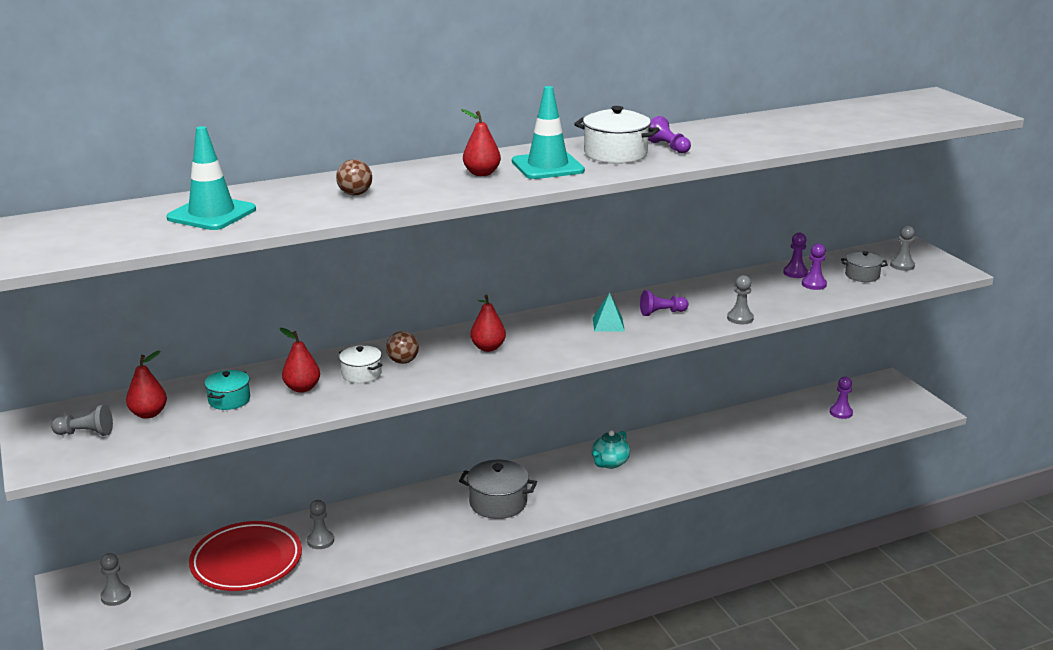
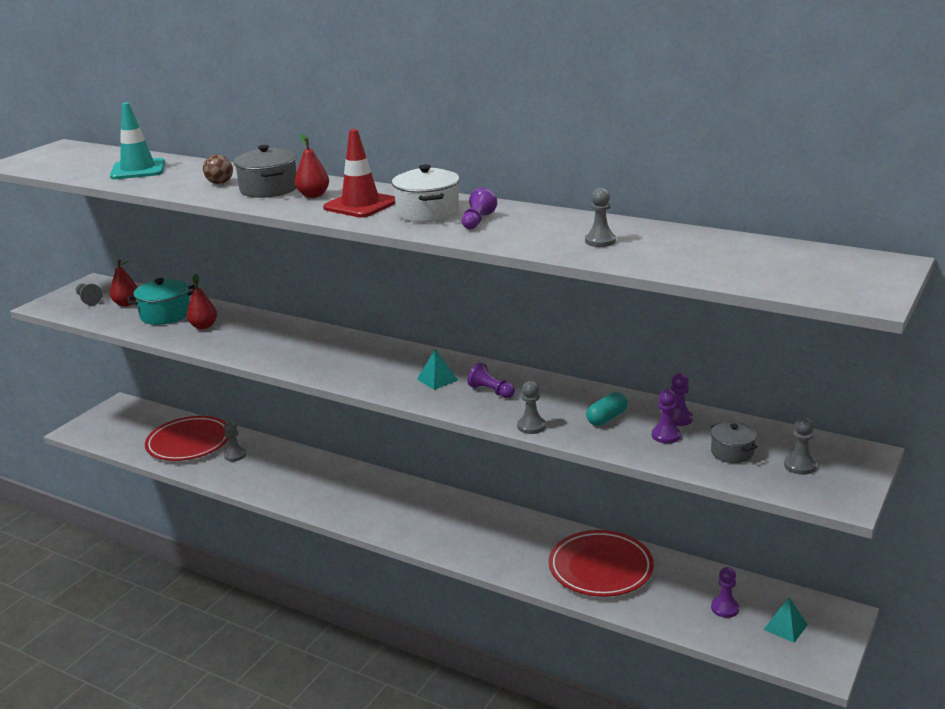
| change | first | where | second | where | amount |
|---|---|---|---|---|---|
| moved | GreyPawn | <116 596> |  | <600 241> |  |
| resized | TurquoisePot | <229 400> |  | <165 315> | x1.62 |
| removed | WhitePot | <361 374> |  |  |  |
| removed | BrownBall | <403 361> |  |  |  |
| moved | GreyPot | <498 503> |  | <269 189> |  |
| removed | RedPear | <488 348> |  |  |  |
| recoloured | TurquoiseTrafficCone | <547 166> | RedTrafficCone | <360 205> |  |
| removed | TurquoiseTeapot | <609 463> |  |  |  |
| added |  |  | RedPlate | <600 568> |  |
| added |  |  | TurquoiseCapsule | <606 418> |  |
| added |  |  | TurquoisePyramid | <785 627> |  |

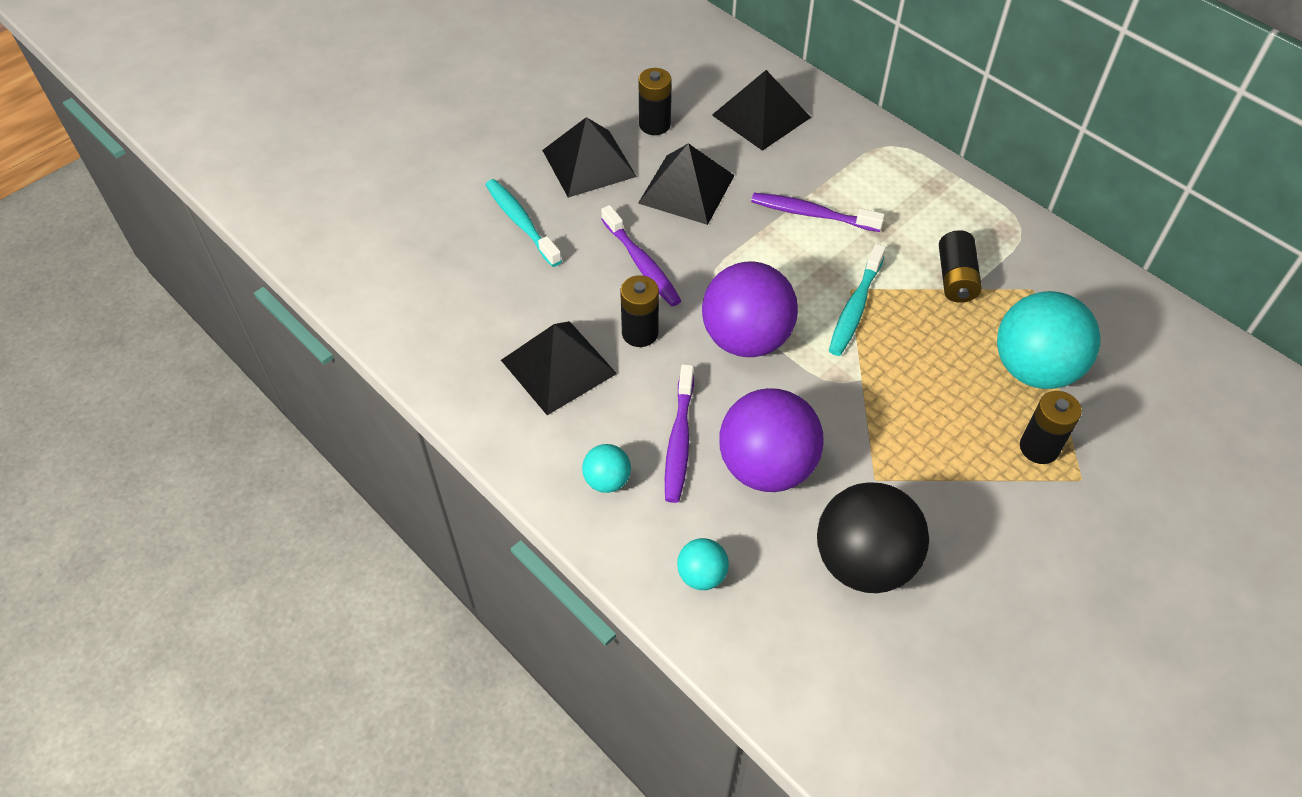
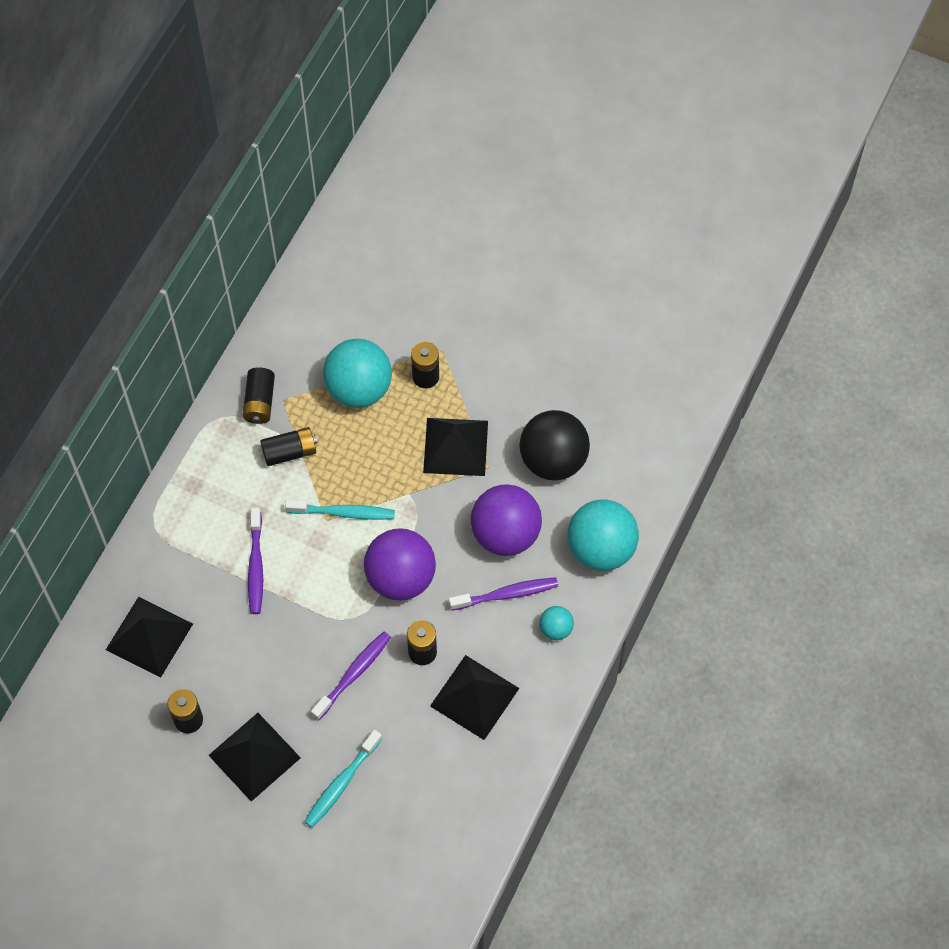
| change | first | where | second | where | amount |
|---|---|---|---|---|---|
| moved | BlackPyramid | <686 189> |  | <456 446> |  |
| resized | TurquoiseBall | <701 575> |  | <601 549> | x2.11 |
| added |  |  | BlackBattery | <260 402> |  |

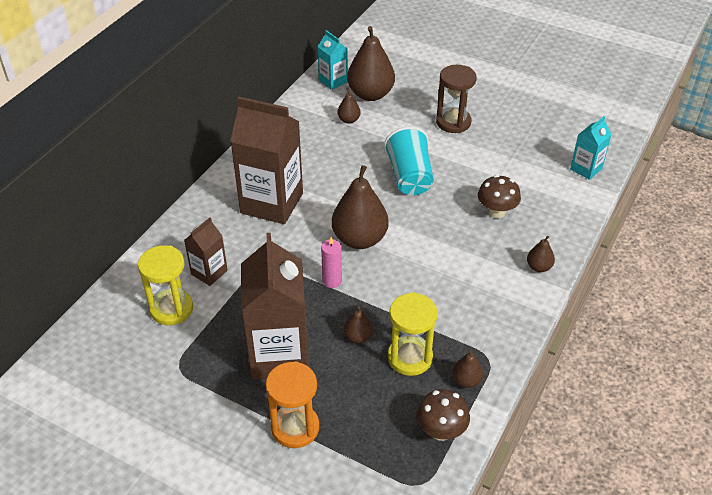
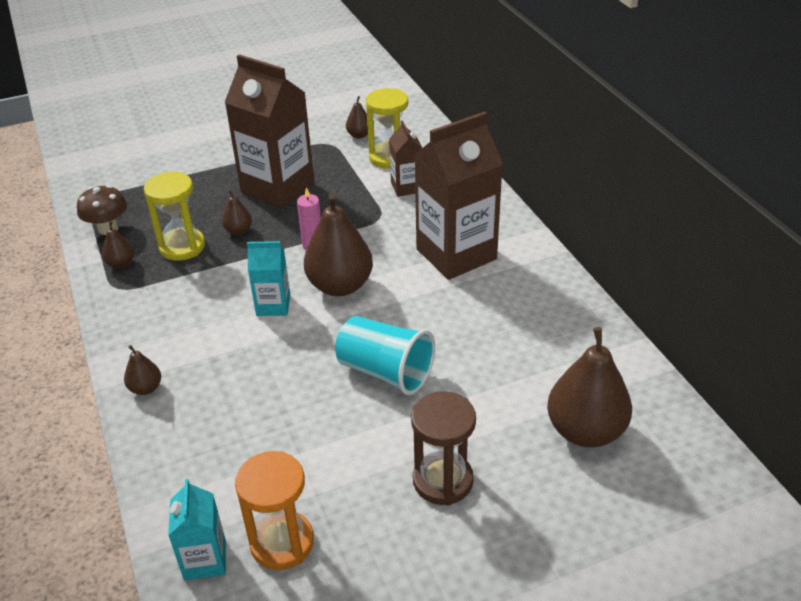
| change | first | where | second | where | amount |
|---|---|---|---|---|---|
| moved | OrangeHourglass | <295 427> |  | <282 542> |  |
| moved | TurquoiseCarton | <333 81> |  | <273 305> |  |
| moved | BrownPear | <349 120> |  | <359 135> |  |
| removed | BrownMushroom | <496 212> |  |  |  |

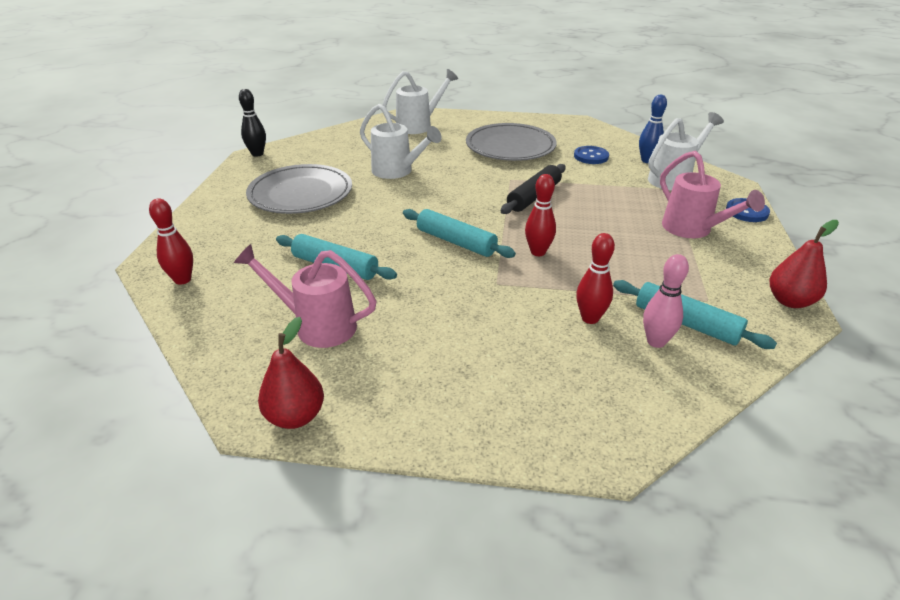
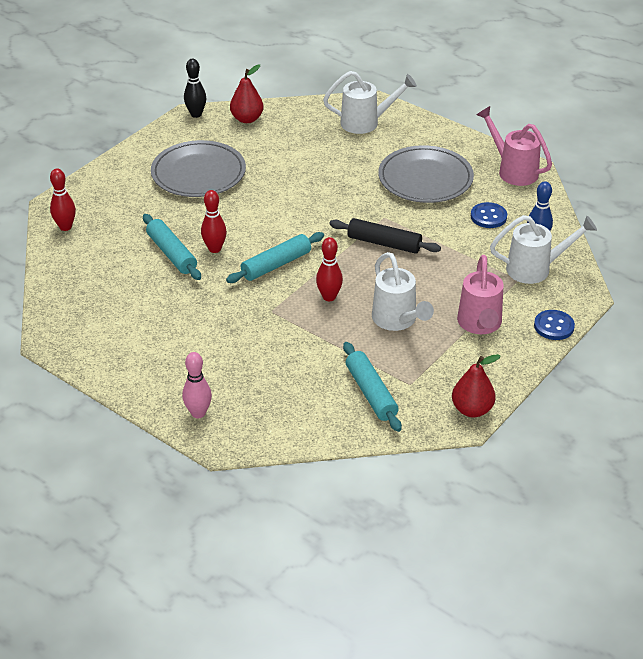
| change | first | where | second | where | amount |
|---|---|---|---|---|---|
| moved | PinkWateringCan | <317 325> |  | <513 170> |  |
| moved | RedPear | <295 416> |  | <247 119> |  |
| moved | WhiteWateringCan | <397 171> |  | <397 320> |  |
| turned | TurquoiseRollingPin | <456 242> |  | <276 264> | 75 degrees clockwise |
| turned | BlackRollingPin | <534 196> |  | <384 243> | 45 degrees clockwise |
| moved | RedBowlingPin | <590 318> |  | <214 249> |  |
| moved | PinkBowlingPin | <656 341> |  | <198 413> |  |

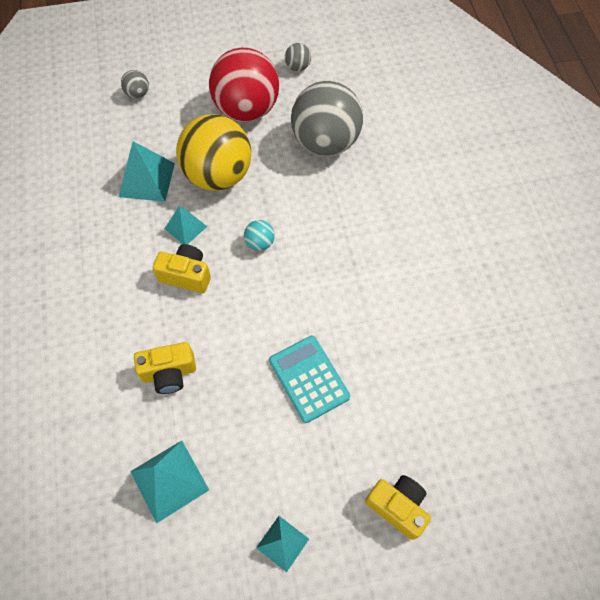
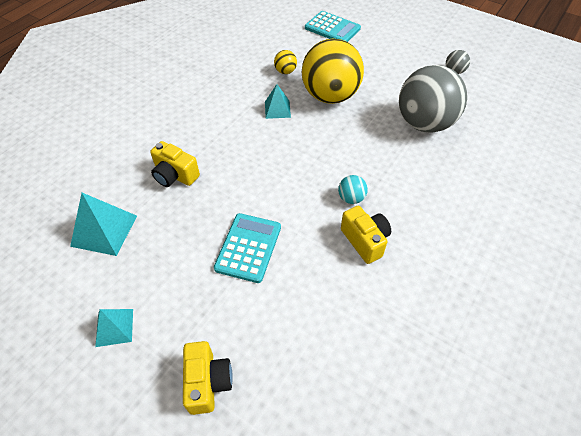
| change | first | where | second | where | amount |
|---|---|---|---|---|---|
| replaced | TurquoisePyramid | <146 180> | YellowBall | <285 71> |  |
| replaced | GreyBall | <138 94> | TurquoiseCalculator | <332 28> |  |
| moved | YellowCamera | <186 275> |  | <365 241> |  |
| removed | RedBall | <246 109> |  |  |  |
| moved | TurquoiseBall | <260 243> |  | <351 198> |  |

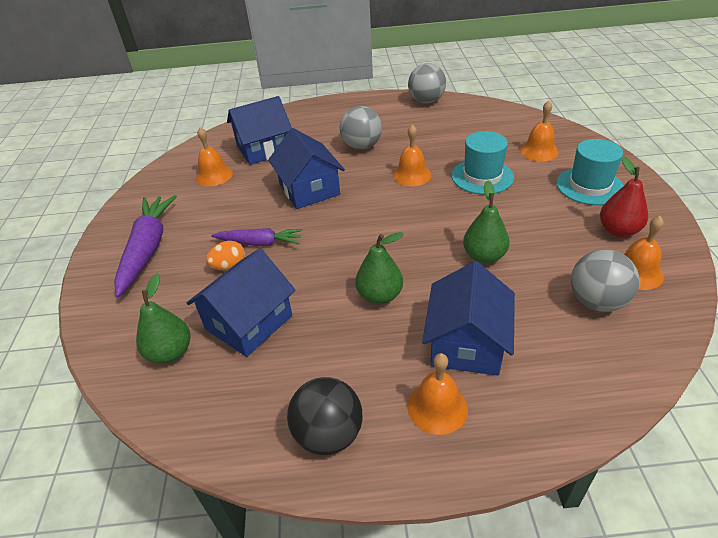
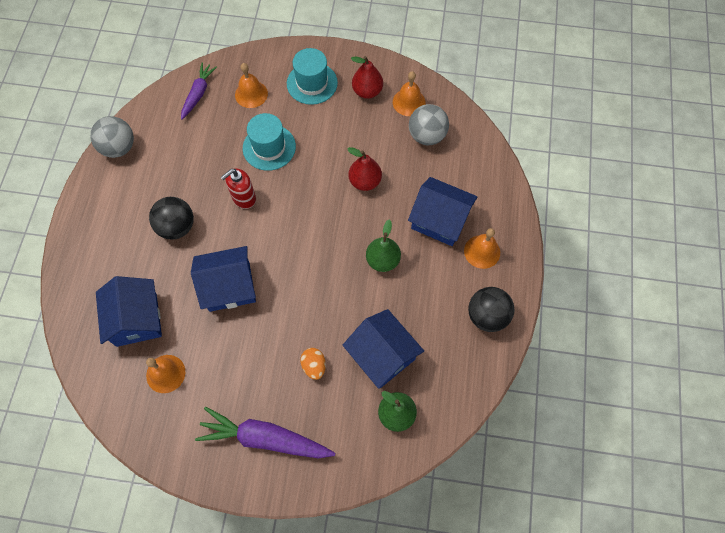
| change | first | where | second | where | amount |
|---|---|---|---|---|---|
| moved | PurpleCarrot | <259 243> |  | <198 94> |  |
| recoloured | GreyBall | <361 146> | BlackBall | <177 227> |  |
| replaced | OrangeBell | <411 175> | RedSoapDispenser | <244 198> |  |
| recoloured | GreenPear | <484 256> | RedPear | <365 181> |  |

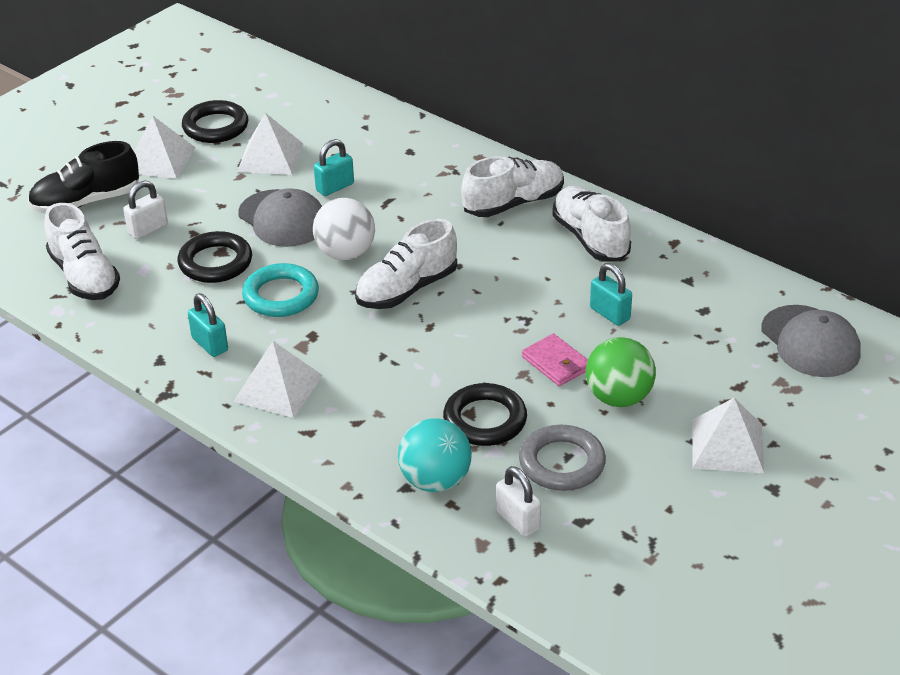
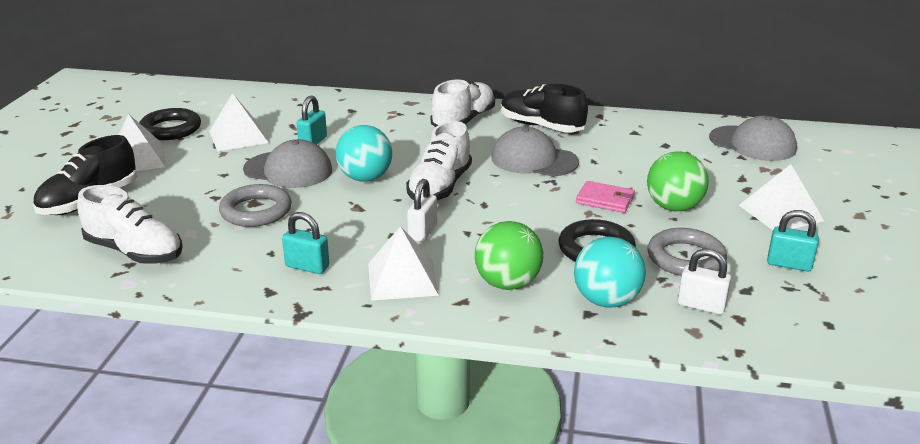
| change | first | where | second | where | amount |
|---|---|---|---|---|---|
| moved | WhitePadlock | <148 229> |  | <422 232> |  |
| recoloured | BlackRing | <215 262> | GreyRing | <256 211> |  |
| removed | TurquoiseRing | <281 295> |  |  |  |
| recoloured | WhiteBall | <345 253> | TurquoiseBall | <365 178> |  |
| recoloured | WhiteShoe | <590 238> | BlackShoe | <541 126> |  |
| moved | TurquoisePadlock | <610 314> |  | <789 264> |  |
| added |  |  | GreenBall | <507 283> |  |
| added |  |  | GreyCap | <534 160> |  |

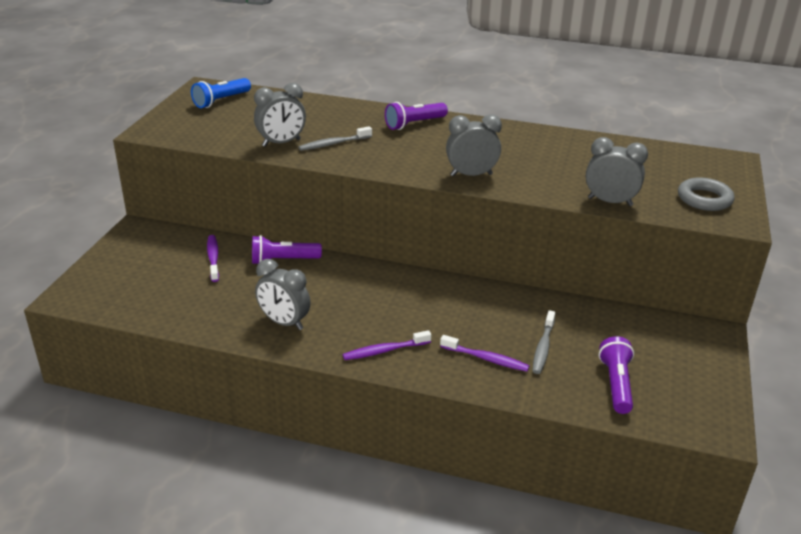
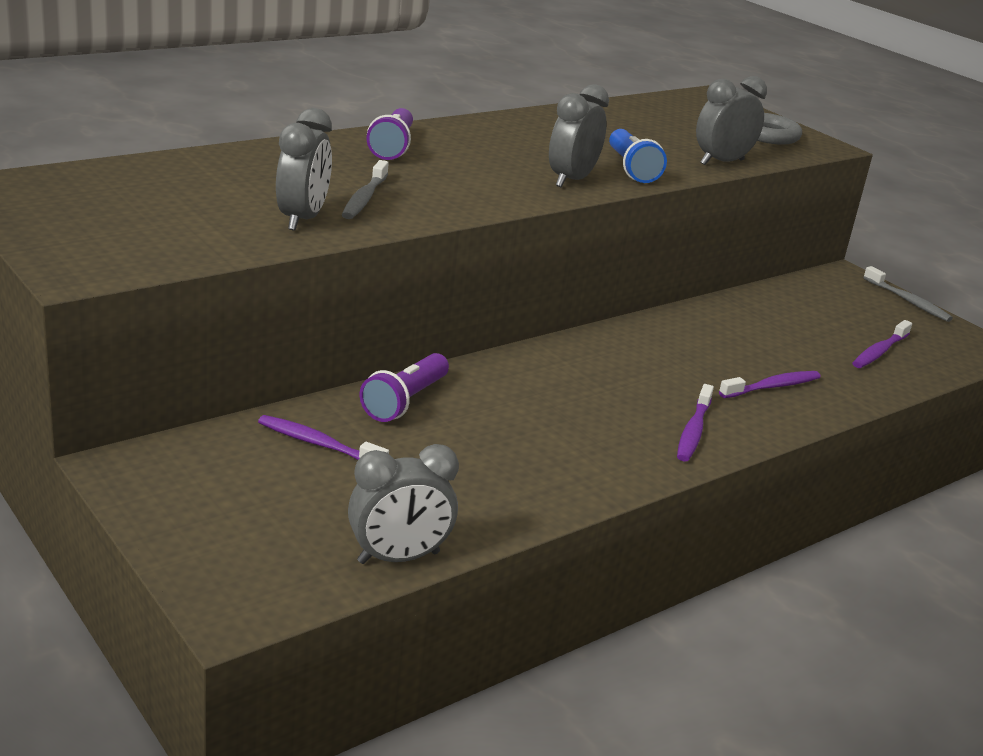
| change | first | where | second | where | amount |
|---|---|---|---|---|---|
| moved | BlueFlashlight | <221 101> |  | <631 169> |  |
| moved | GreyClock | <284 322> |  | <398 558> |  |
| moved | GreyToothbrush | <543 347> |  | <908 301> |  |
| replaced | PurpleFlashlight | <616 384> | PurpleToothbrush | <879 351> |  |

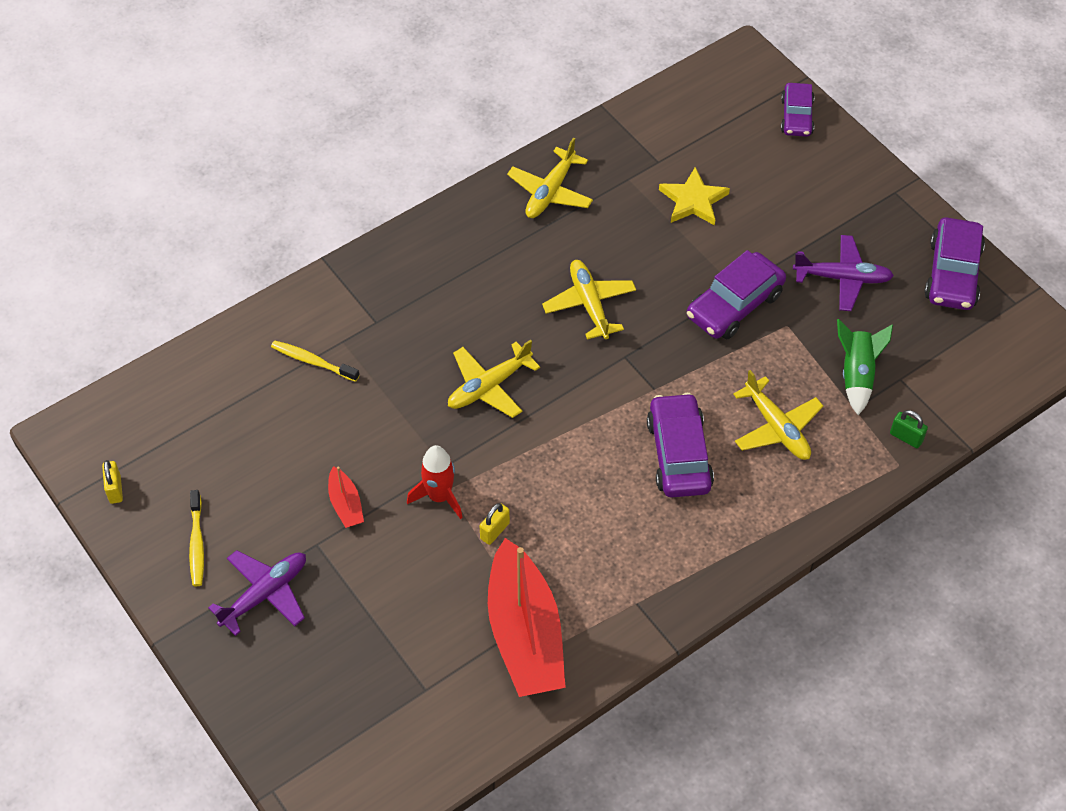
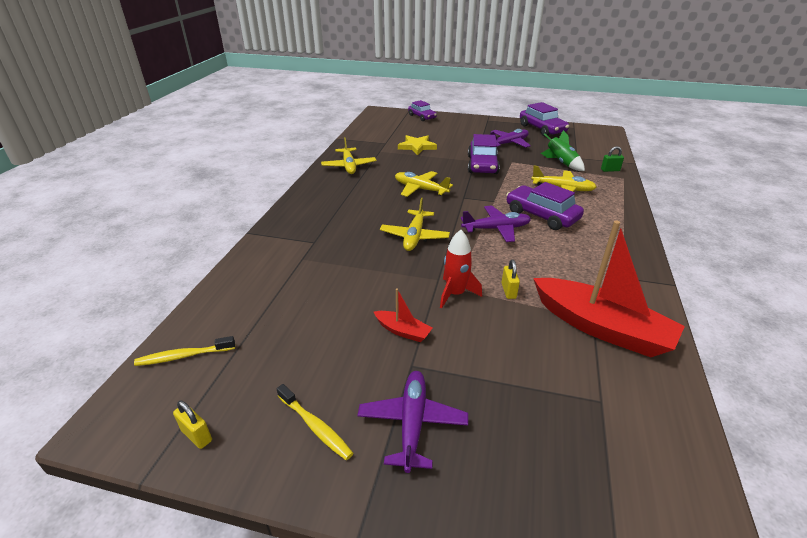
| change | first | where | second | where | amount |
|---|---|---|---|---|---|
| moved | YellowToothbrush | <313 361> |  | <184 356> |  |
| added |  |  | PurplePlane | <496 229> |  |

